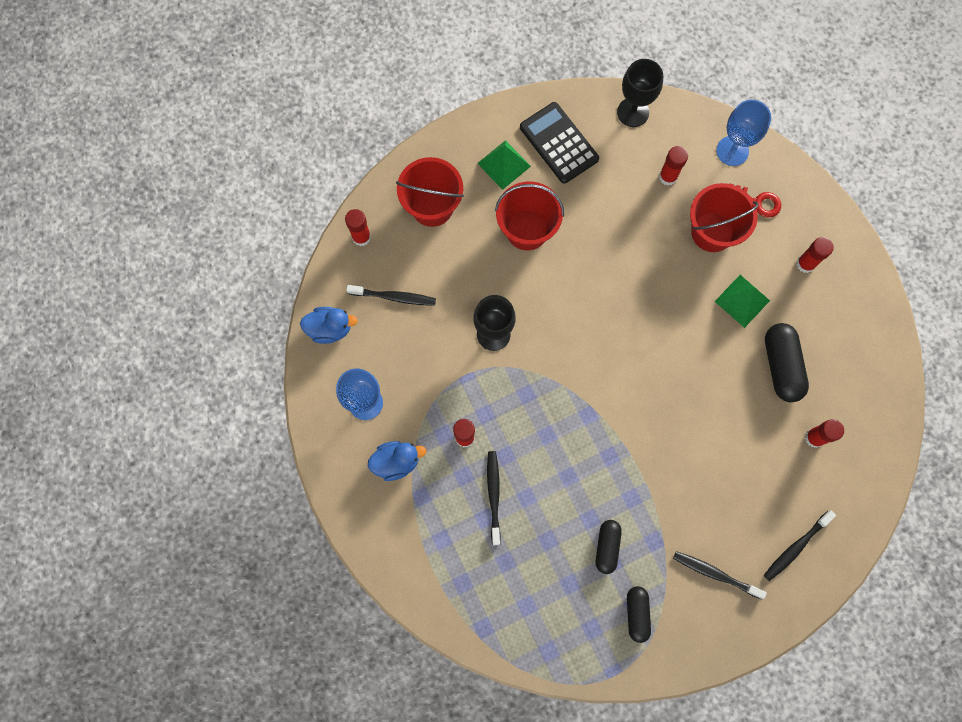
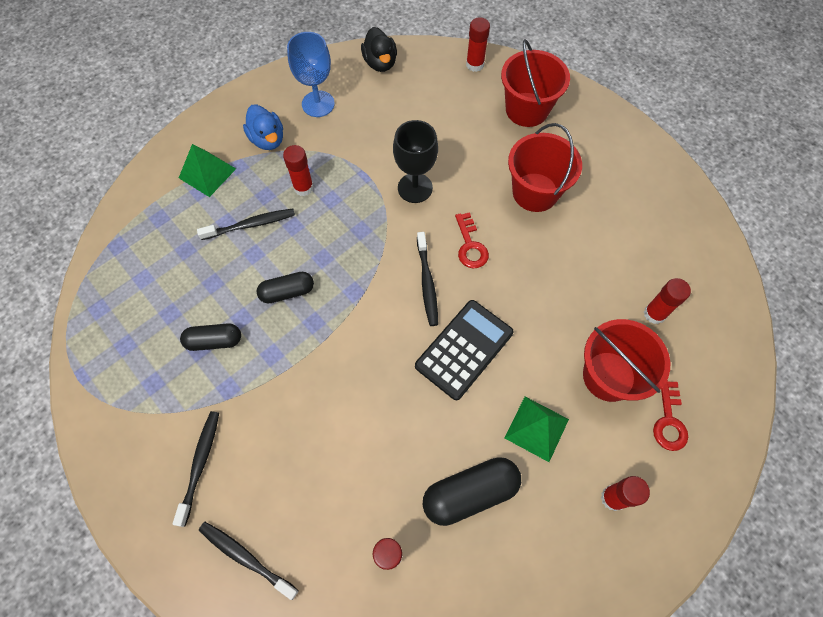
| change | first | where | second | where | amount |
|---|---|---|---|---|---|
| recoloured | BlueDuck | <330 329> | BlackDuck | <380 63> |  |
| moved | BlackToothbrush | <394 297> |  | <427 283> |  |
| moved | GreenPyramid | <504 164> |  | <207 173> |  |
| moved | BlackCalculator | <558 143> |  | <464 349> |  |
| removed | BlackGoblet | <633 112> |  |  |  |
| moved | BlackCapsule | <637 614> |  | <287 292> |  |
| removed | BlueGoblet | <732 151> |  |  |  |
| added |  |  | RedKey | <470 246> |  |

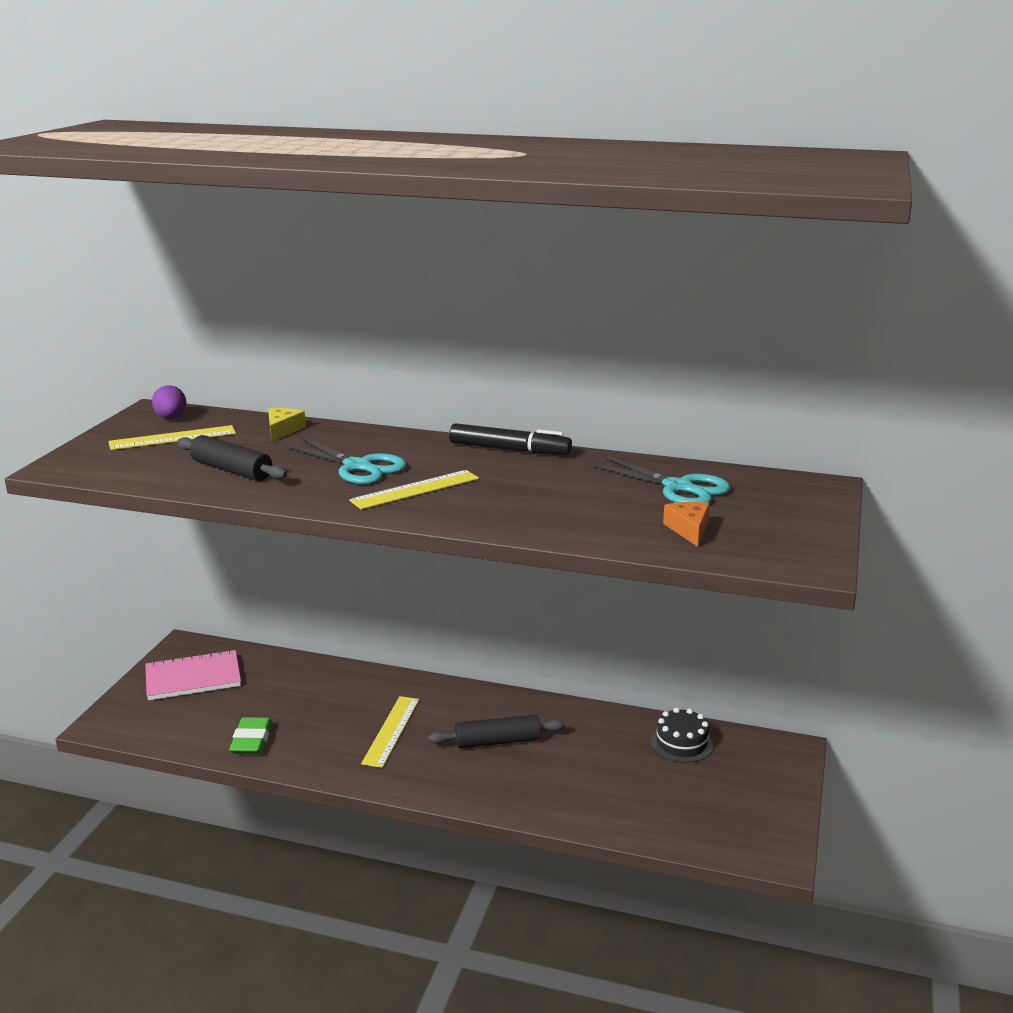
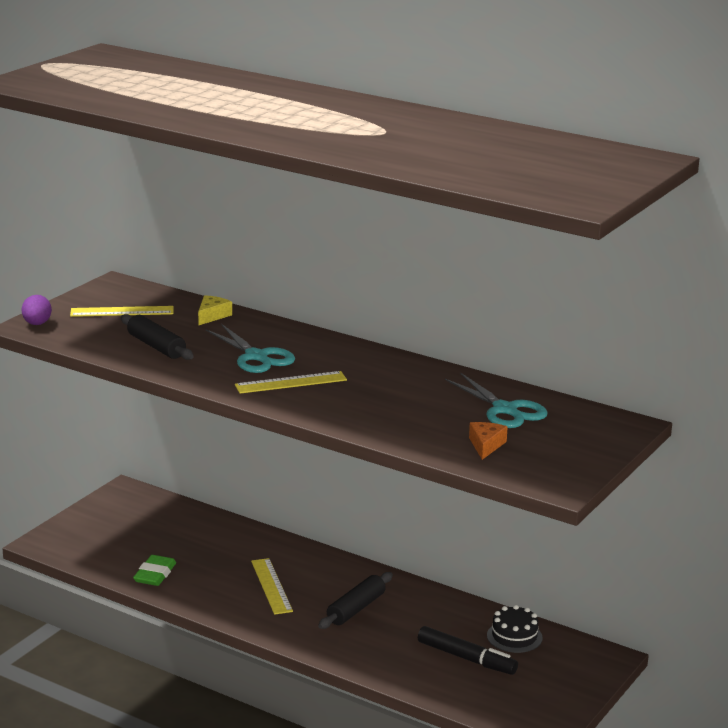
| change | first | where | second | where | amount |
|---|---|---|---|---|---|
| removed | PinkNotebook | <193 678> |  |  |  |
| moved | PurpleEgg | <171 418> |  | <37 324> |  |
| turned | YellowRuler | <391 731> |  | <271 586> | 45 degrees counterclockwise |
| turned | BlackRollingPin | <497 741> |  | <356 609> | 60 degrees counterclockwise |
| moved | BlackMarker | <509 450> |  | <466 658> |  |

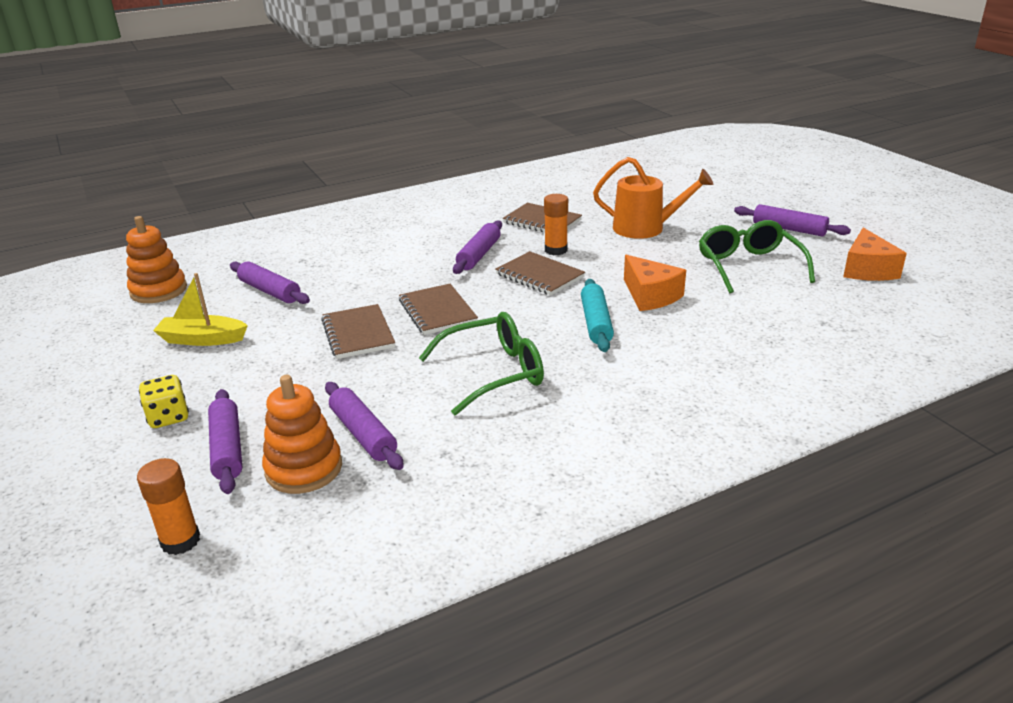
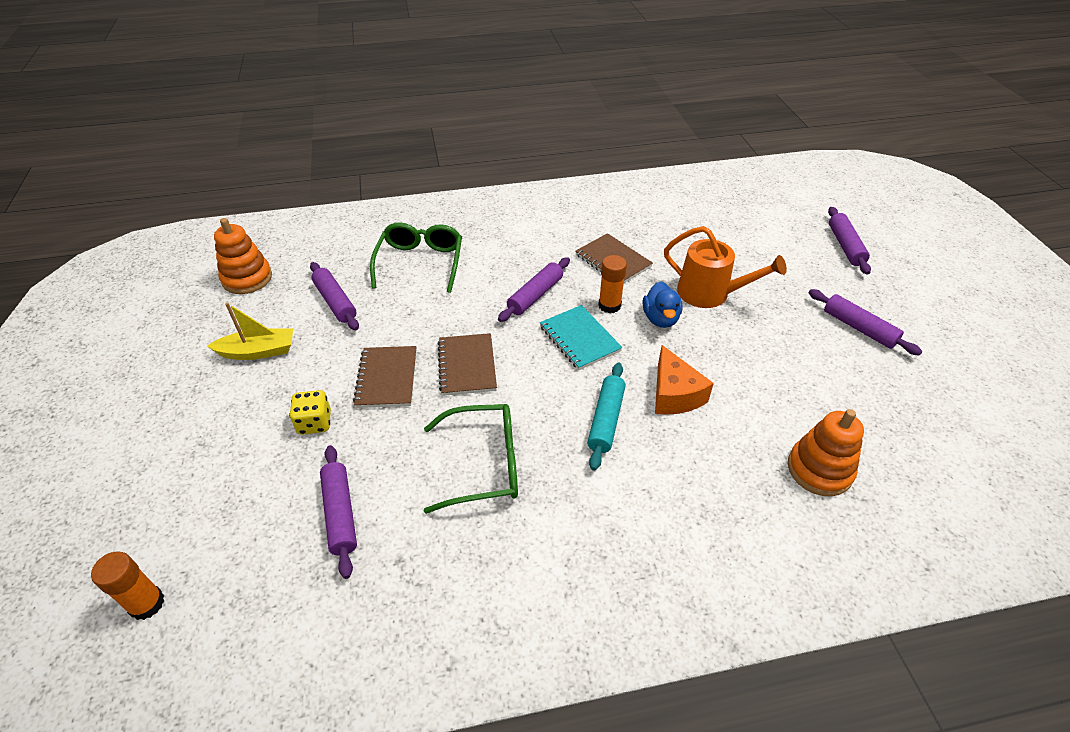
| change | first | where | second | where | amount |
|---|---|---|---|---|---|
| moved | YellowDice | <168 417> |  | <315 423> |  |
| turned | YellowBoat | <202 339> |  | <258 351> | 150 degrees clockwise |
| moved | PurpleRollingPin | <227 448> |  | <845 246> |  |
| moved | OrangeStackingToy | <304 469> |  | <819 469> |  |
| recoloured | BrownNotebook | <539 276> | TurquoiseNotebook | <579 339> |  |
| moved | GreenGlasses | <749 266> |  | <420 263> |  |
| removed | OrangeCheese | <867 270> |  |  |  |
| added |  |  | BlueDuck | <660 319> |  |

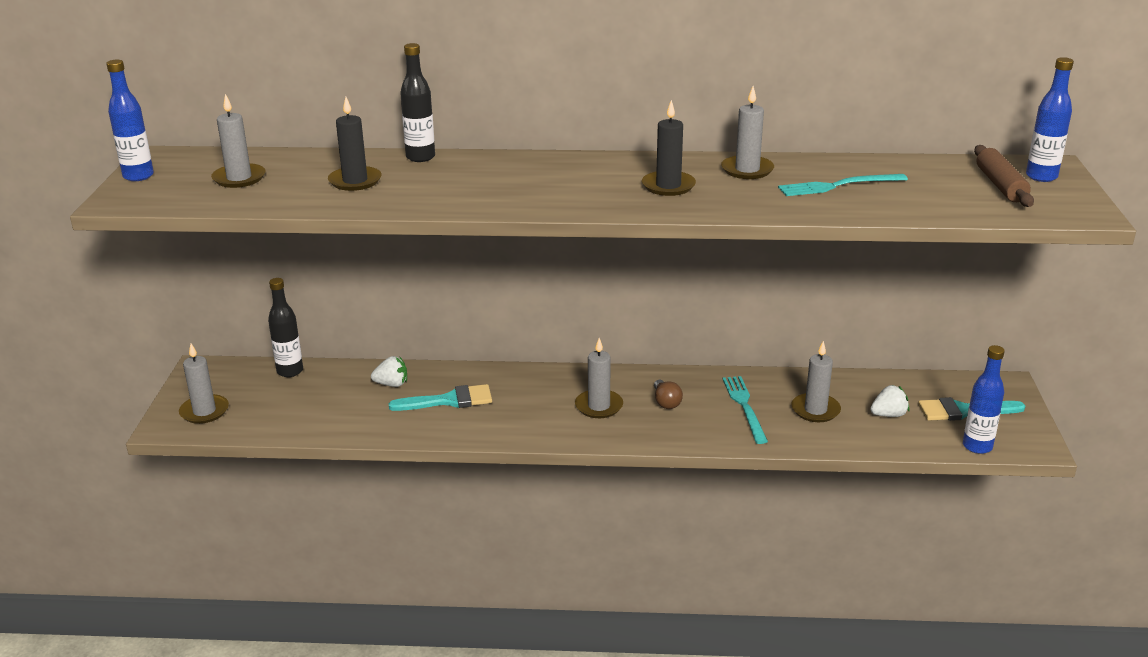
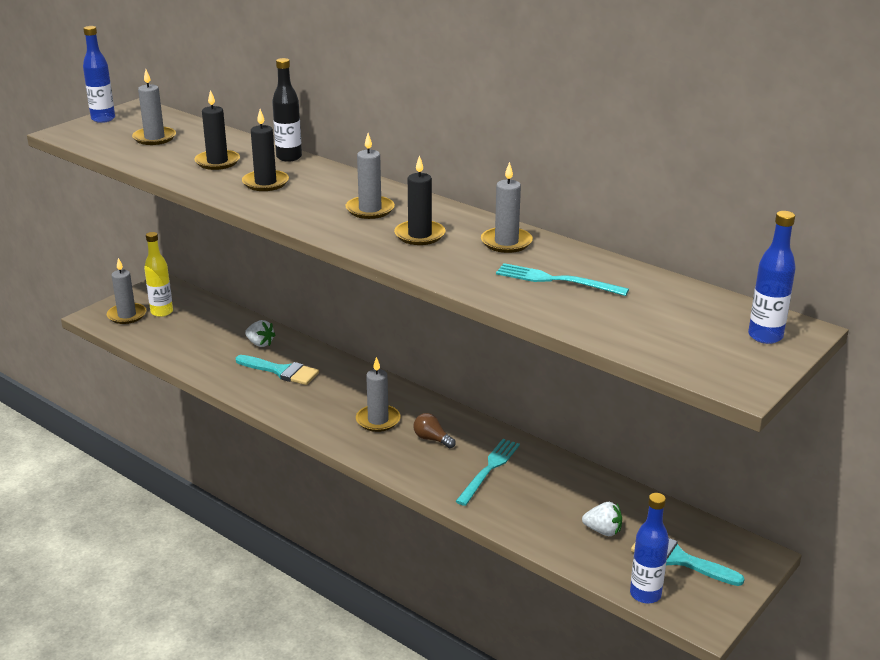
| change | first | where | second | where | amount |
|---|---|---|---|---|---|
| removed | BlackBottle | <290 371> |  |  |  |
| turned | BrownLightBulb | <666 402> |  | <432 439> | 105 degrees clockwise |
| moved | GreyCandle | <815 410> |  | <370 210> |  |
| removed | BrownRollingPin | <1000 185> |  |  |  |
| added |  |  | YellowBottle | <162 312> |  |
| added |  |  | BlackCandle | <265 183> |  |

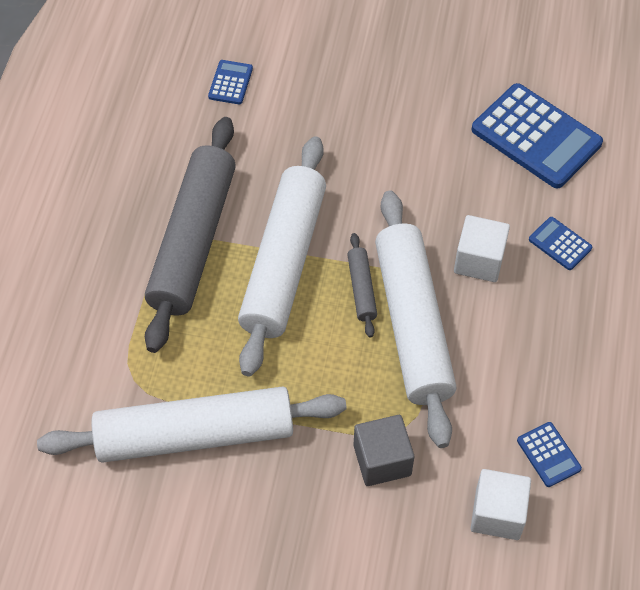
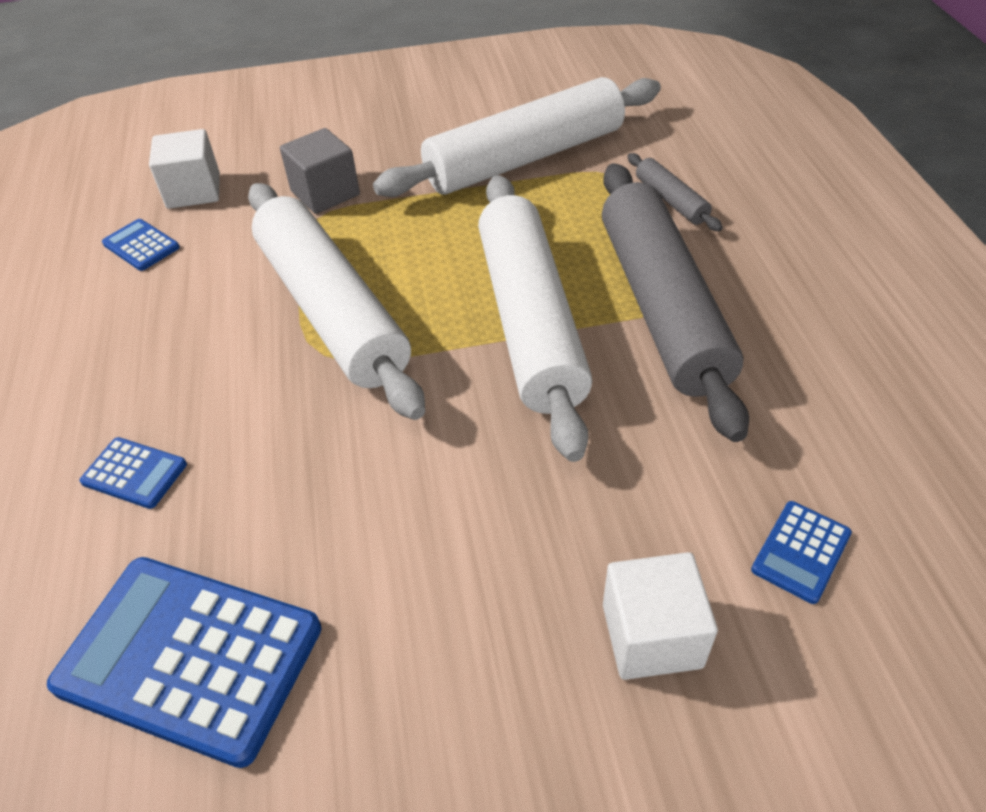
| change | first | where | second | where | amount |
|---|---|---|---|---|---|
| turned | BlueCalculator | <230 83> |  | <801 552> | 45 degrees clockwise |
| moved | GreyRollingPin | <361 289> |  | <671 200> |  |
| moved | WhiteCube | <479 260> |  | <651 635> |  |

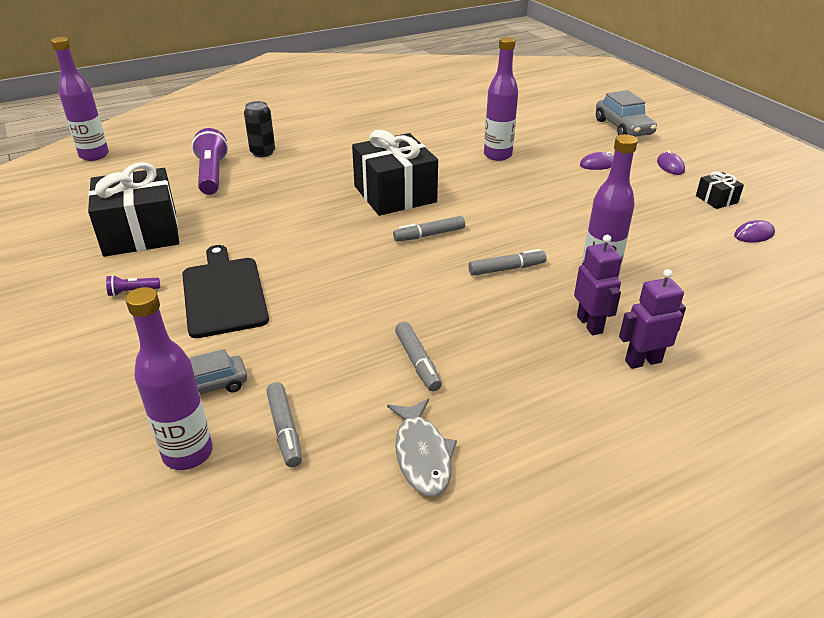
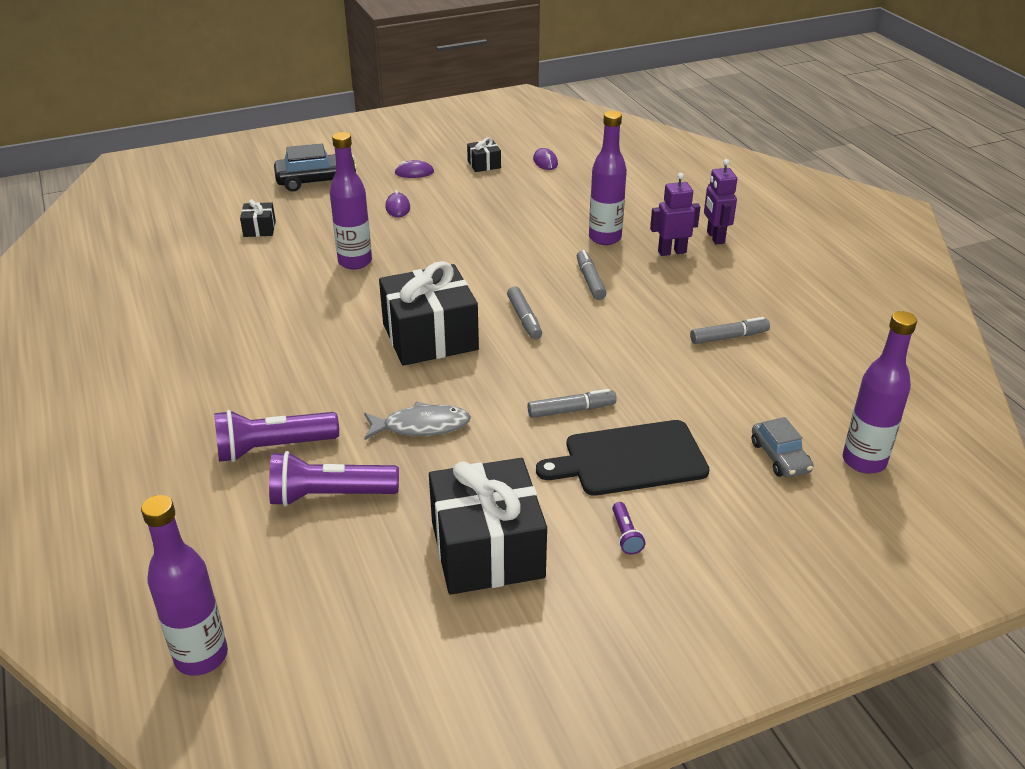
| change | first | where | second | where | amount |
|---|---|---|---|---|---|
| replaced | BlackCan | <263 152> | PurpleFlashlight | <273 448> |  |
| moved | GreyMarker | <285 430> |  | <571 410> |  |
| moved | GreyFish | <422 455> |  | <421 426> |  |
| recoloured | GreyCar | <623 127> | BlackCar | <316 180> |  |
| added |  |  | BlackGift | <259 229> |  |

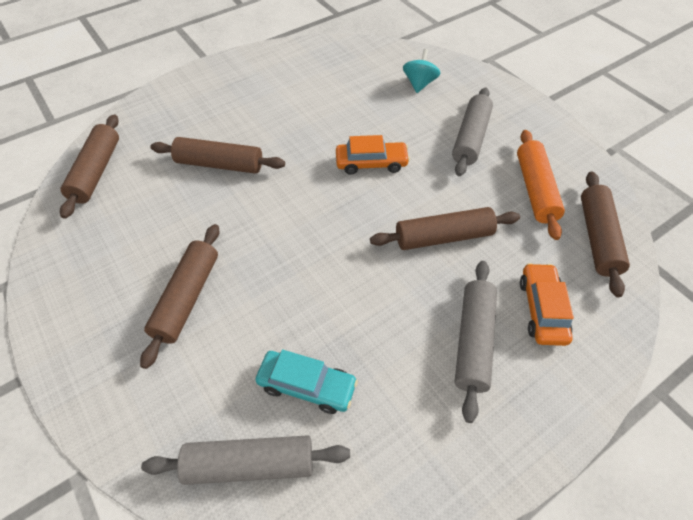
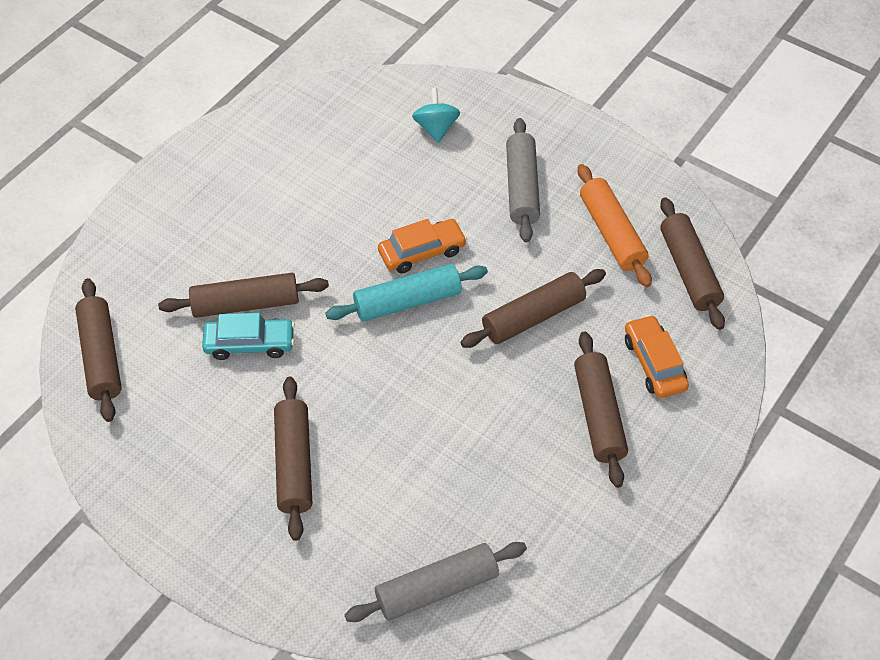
| change | first | where | second | where | amount |
|---|---|---|---|---|---|
| moved | TurquoiseCar | <307 385> |  | <250 344> |  |
| recoloured | GreyRollingPin | <473 341> | BrownRollingPin | <599 415> |  |
| added |  |  | TurquoiseRollingPin | <407 301> |  |

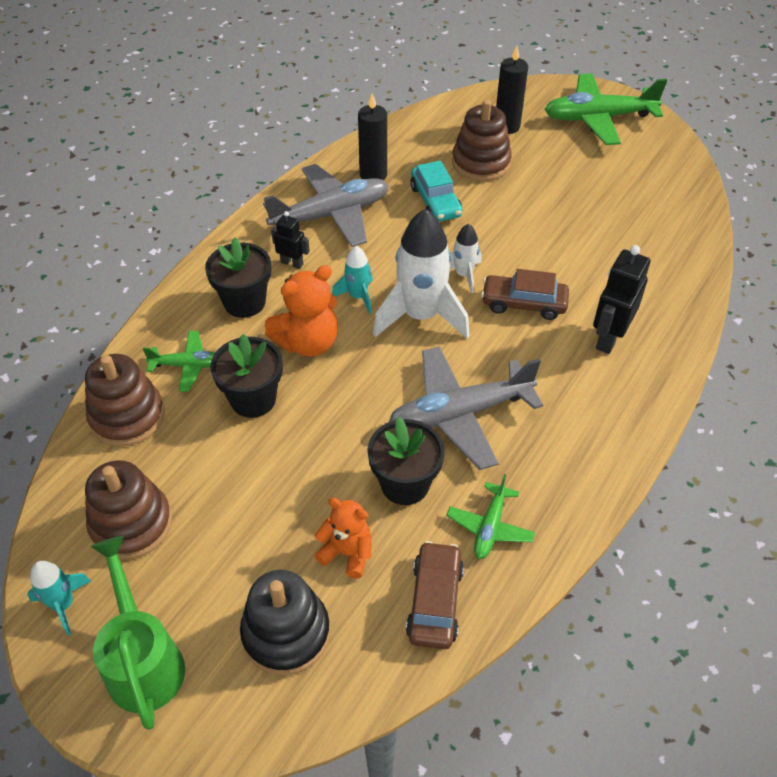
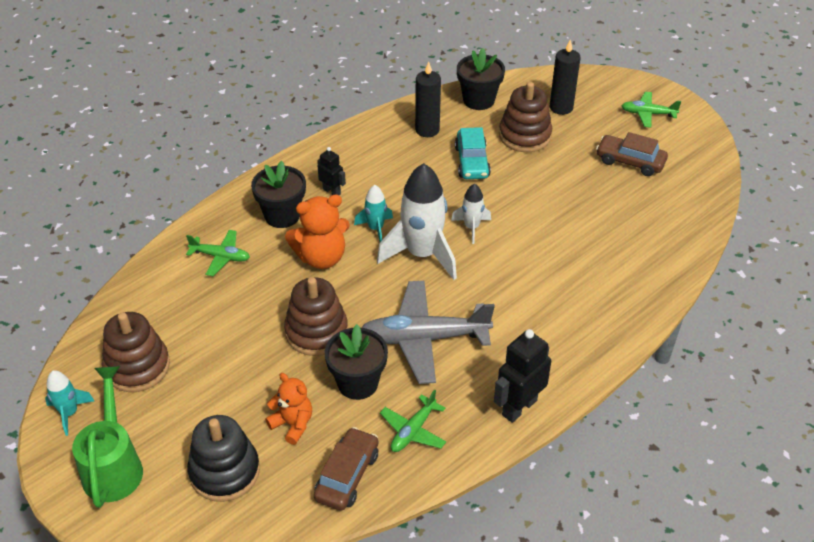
| change | first | where | second | where | amount |
|---|---|---|---|---|---|
| moved | BrownStackingToy | <127 416> |  | <316 332> |  |
| moved | BlackFlowerPot | <253 399> |  | <478 100> |  |
| removed | GreyPlane | <331 215> |  |  |  |
| moved | BrownCar | <523 304> |  | <630 162> |  |
| resized | GreenPlane | <598 118> |  | <648 114> | x0.52 |
| moved | BlackRobot | <609 338> |  | <519 407> |  |

